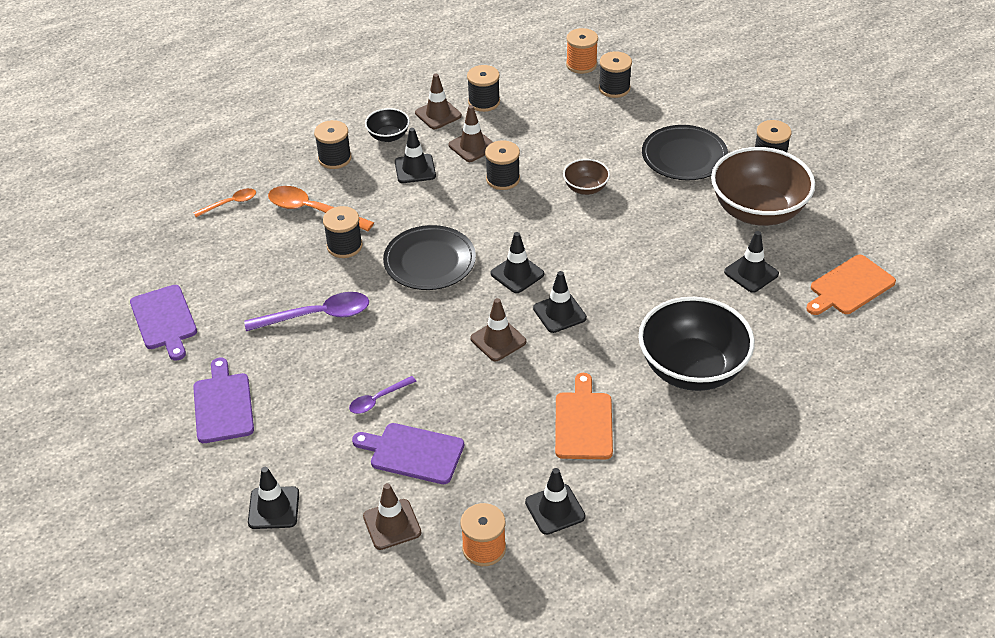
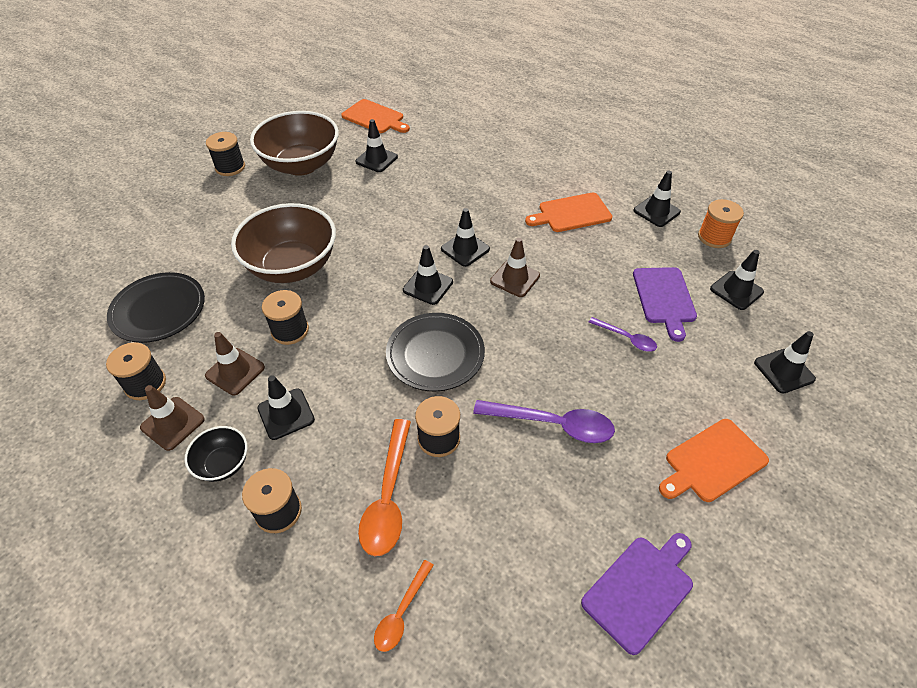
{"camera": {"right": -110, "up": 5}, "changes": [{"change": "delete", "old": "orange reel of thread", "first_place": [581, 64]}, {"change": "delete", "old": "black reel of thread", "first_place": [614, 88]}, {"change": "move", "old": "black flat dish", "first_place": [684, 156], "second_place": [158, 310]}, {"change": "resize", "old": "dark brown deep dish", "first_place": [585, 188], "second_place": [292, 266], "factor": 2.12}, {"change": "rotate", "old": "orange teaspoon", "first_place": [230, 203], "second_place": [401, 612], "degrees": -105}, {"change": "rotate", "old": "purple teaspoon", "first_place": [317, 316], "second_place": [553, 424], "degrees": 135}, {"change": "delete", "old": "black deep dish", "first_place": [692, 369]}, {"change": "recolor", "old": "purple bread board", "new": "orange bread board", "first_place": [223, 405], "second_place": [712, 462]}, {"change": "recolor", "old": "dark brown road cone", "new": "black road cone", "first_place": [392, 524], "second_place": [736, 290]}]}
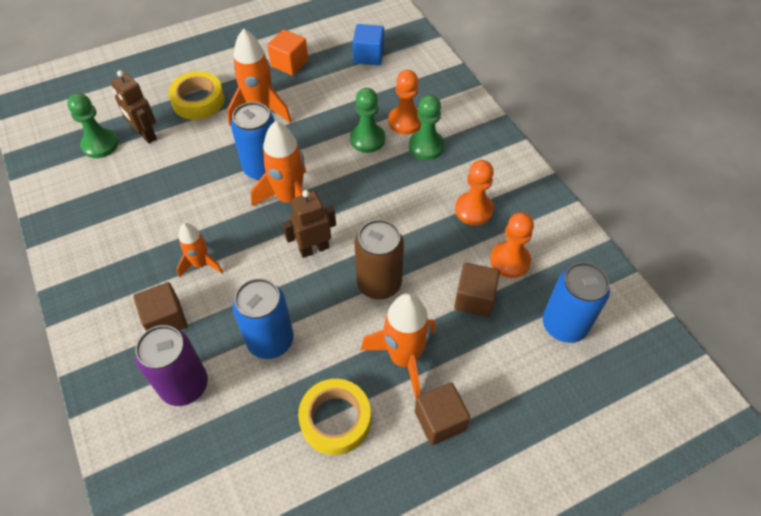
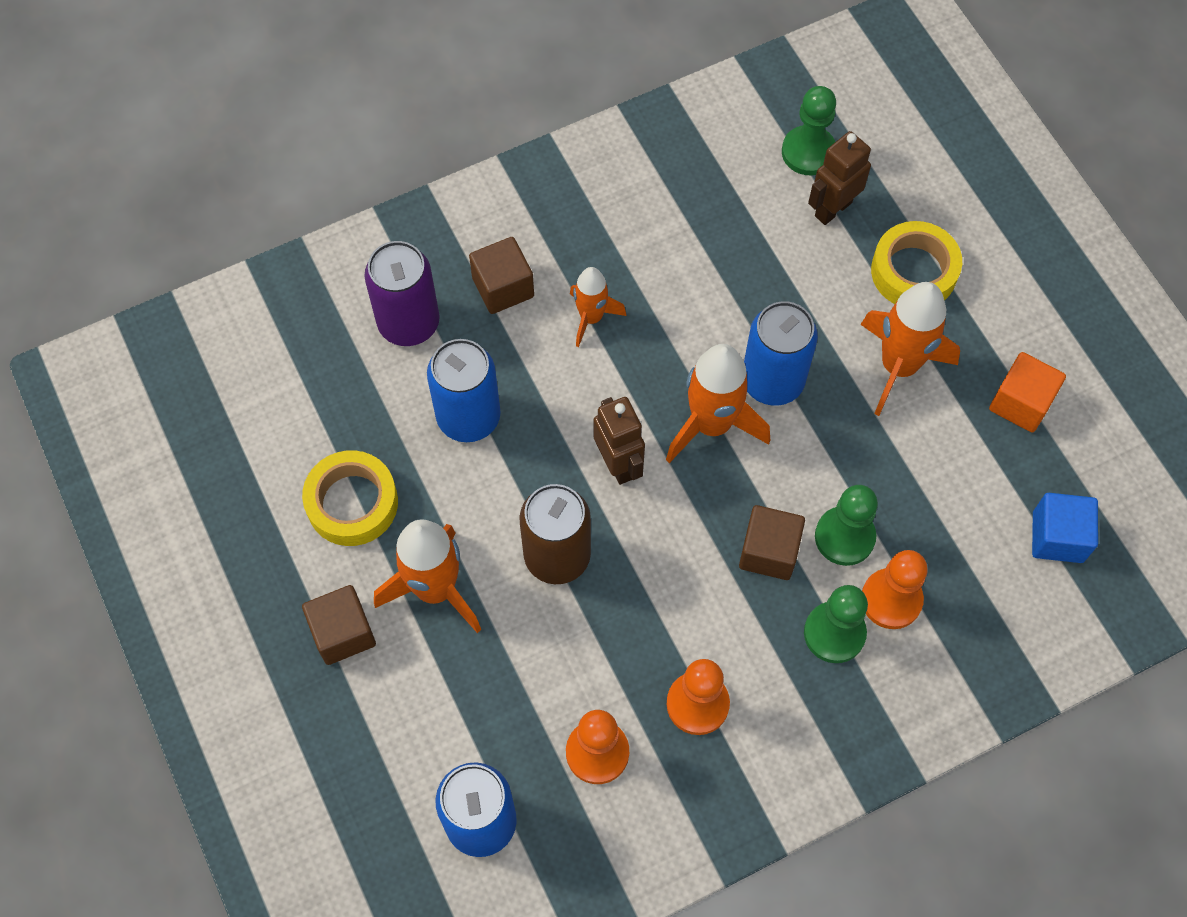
{"camera": {"right": 90, "up": 10}, "changes": [{"change": "move", "old": "dark brown solid cube", "first_place": [474, 298], "second_place": [769, 552]}]}
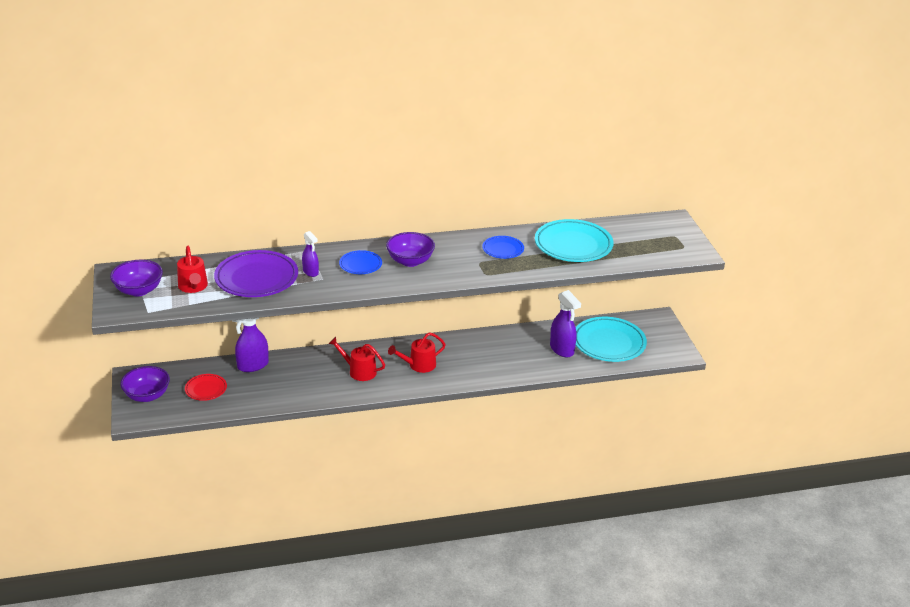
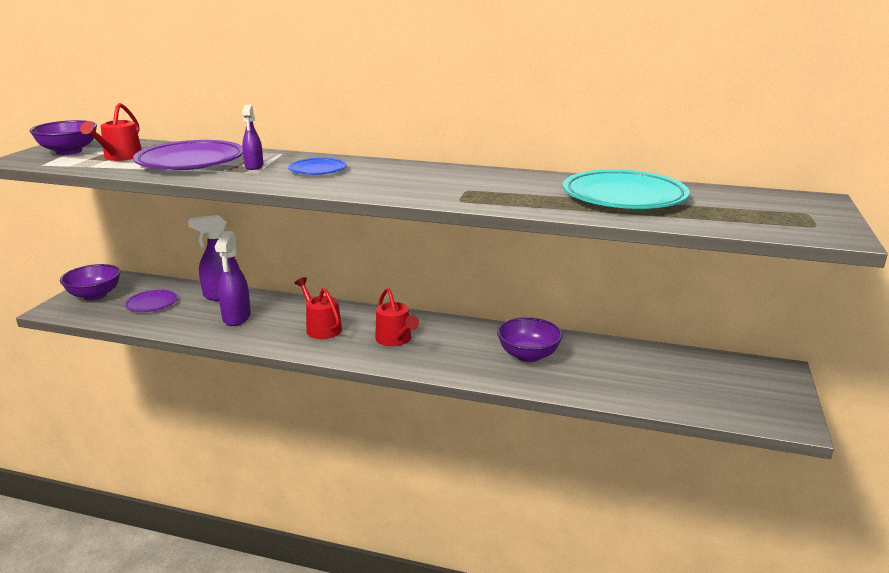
{"camera": {"right": 30, "up": -10}, "changes": [{"change": "move", "old": "purple deep dish", "first_place": [410, 261], "second_place": [528, 355]}, {"change": "delete", "old": "blue flat dish", "first_place": [503, 249]}, {"change": "move", "old": "purple spray cleaner", "first_place": [562, 350], "second_place": [236, 317]}, {"change": "delete", "old": "teal flat dish", "first_place": [609, 343]}, {"change": "rotate", "old": "crimson watering can", "first_place": [419, 365], "second_place": [395, 339], "degrees": -120}, {"change": "recolor", "old": "crimson flat dish", "new": "purple flat dish", "first_place": [206, 389], "second_place": [151, 304]}]}
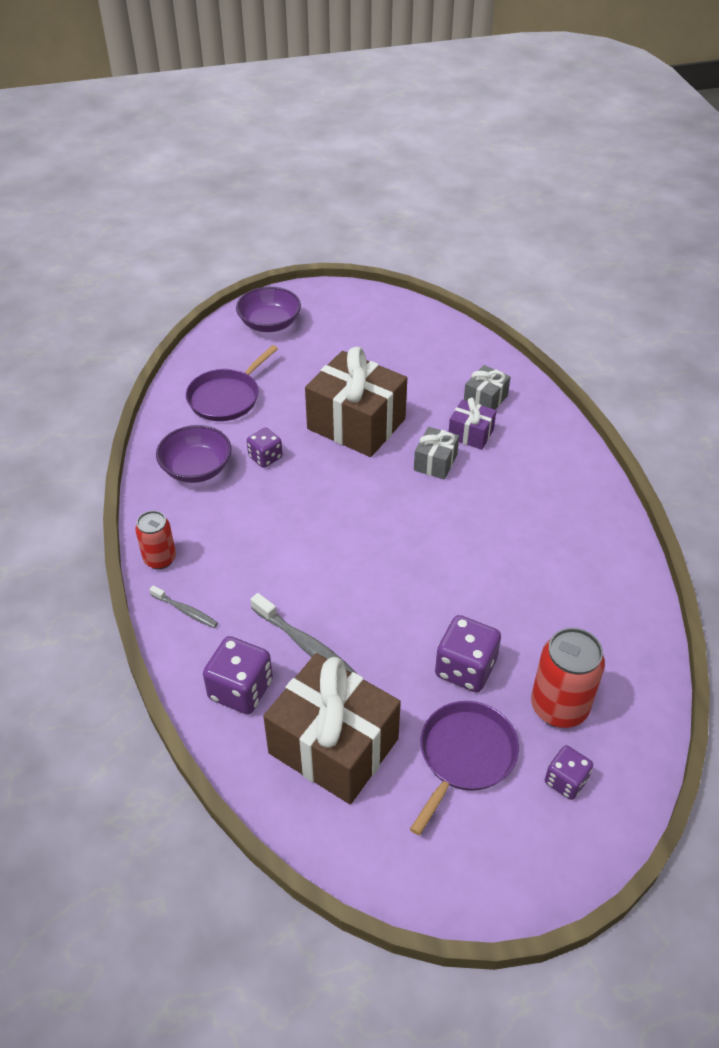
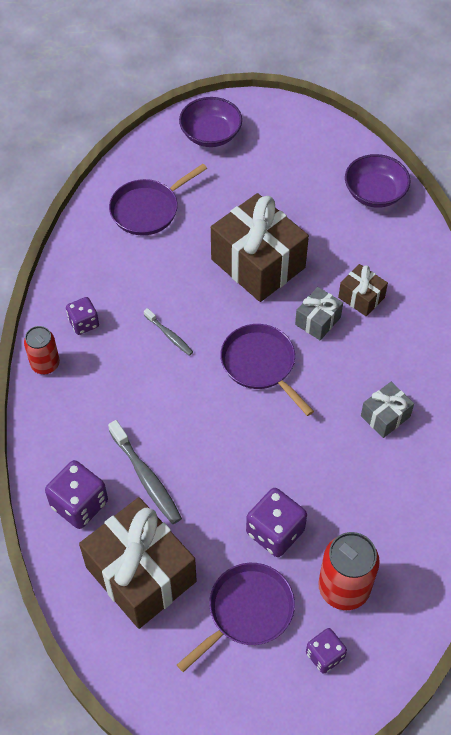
{"camera": {"right": 15, "up": 10}, "changes": [{"change": "move", "old": "ash-grey wrapped gift", "first_place": [485, 400], "second_place": [385, 416]}, {"change": "recolor", "old": "purple wrapped gift", "new": "dark brown wrapped gift", "first_place": [470, 434], "second_place": [361, 297]}, {"change": "move", "old": "purple deep dish", "first_place": [196, 468], "second_place": [375, 193]}, {"change": "move", "old": "purple dice", "first_place": [265, 457], "second_place": [84, 323]}, {"change": "move", "old": "ash-grey dental brush", "first_place": [185, 611], "second_place": [169, 335]}, {"change": "insert", "new": "purple skillet", "second_place": [260, 364]}]}
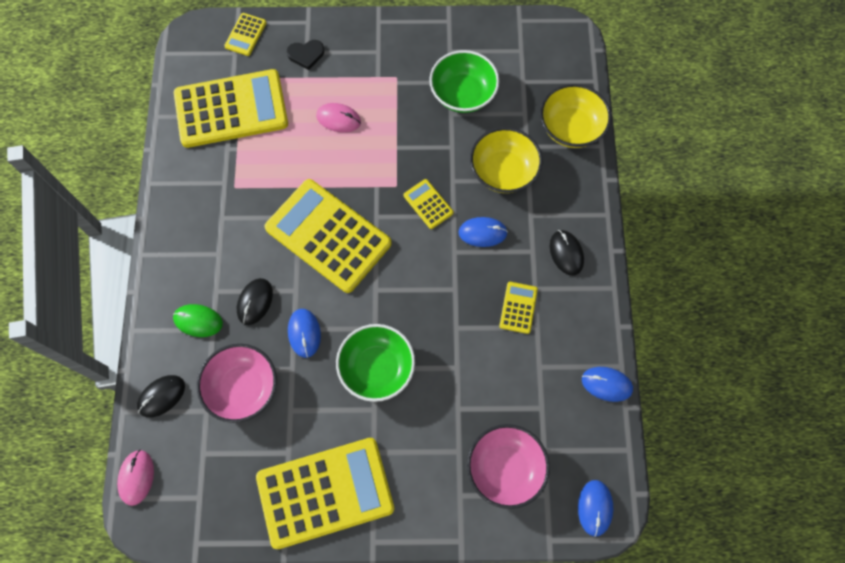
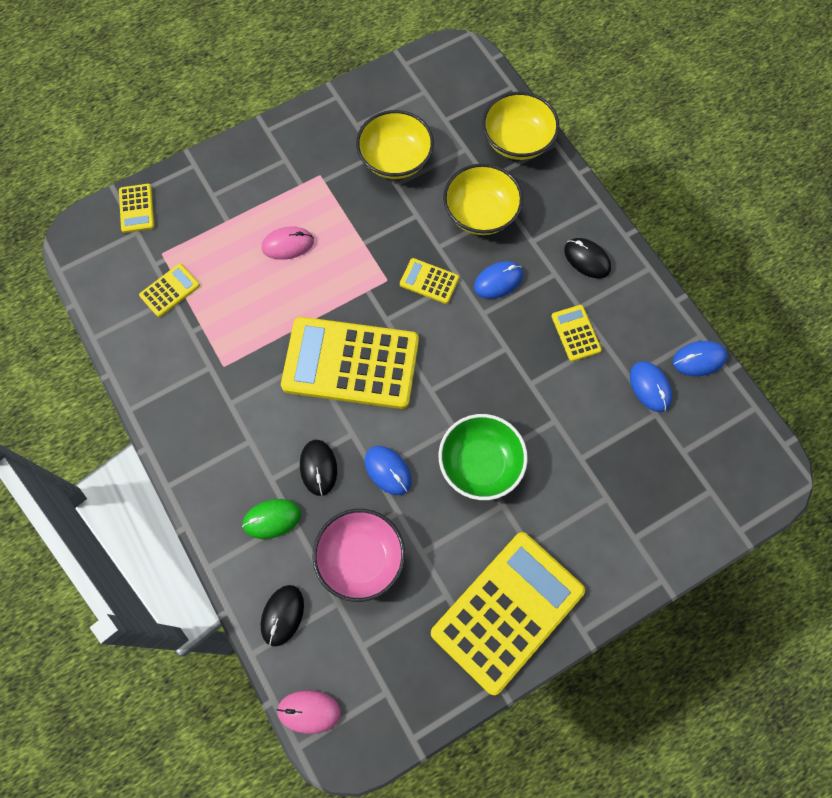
{"camera": {"right": -30, "up": 0}, "changes": [{"change": "delete", "old": "black heart shape", "first_place": [306, 54]}, {"change": "recolor", "old": "emerald deep dish", "new": "bright yellow deep dish", "first_place": [463, 94], "second_place": [395, 159]}, {"change": "resize", "old": "bright yellow calculator", "first_place": [231, 109], "second_place": [170, 290], "factor": 0.43}, {"change": "delete", "old": "rose-pink deep dish", "first_place": [505, 468]}, {"change": "rotate", "old": "rose-pink computer mouse", "first_place": [136, 477], "second_place": [309, 711], "degrees": -60}, {"change": "move", "old": "blue computer mouse", "first_place": [595, 508], "second_place": [650, 387]}]}
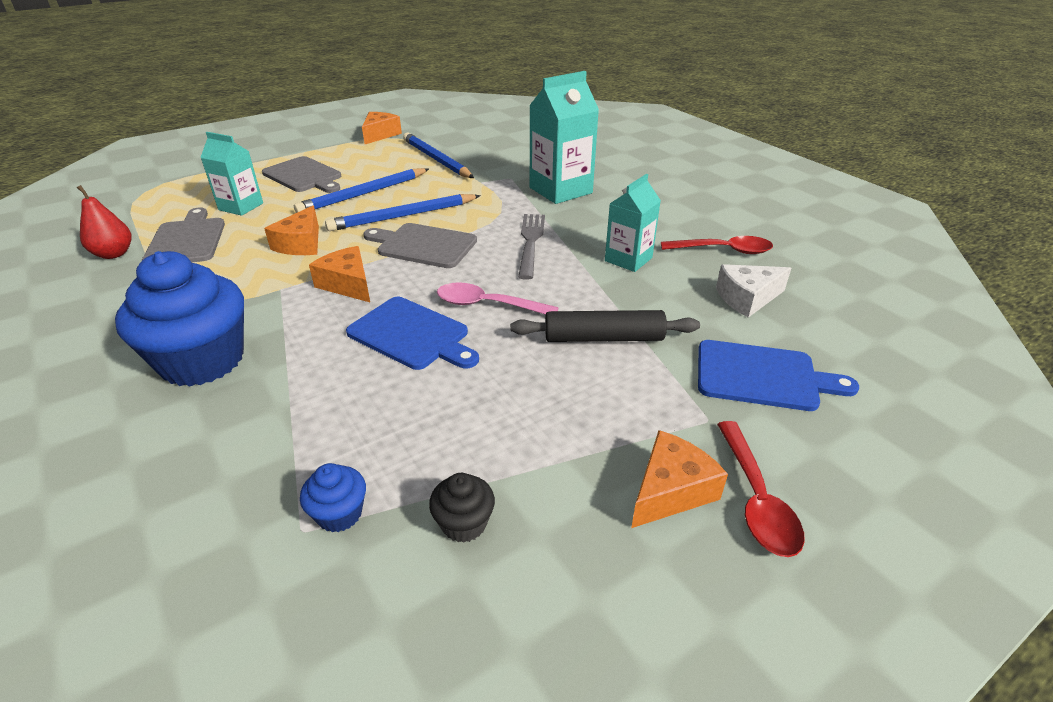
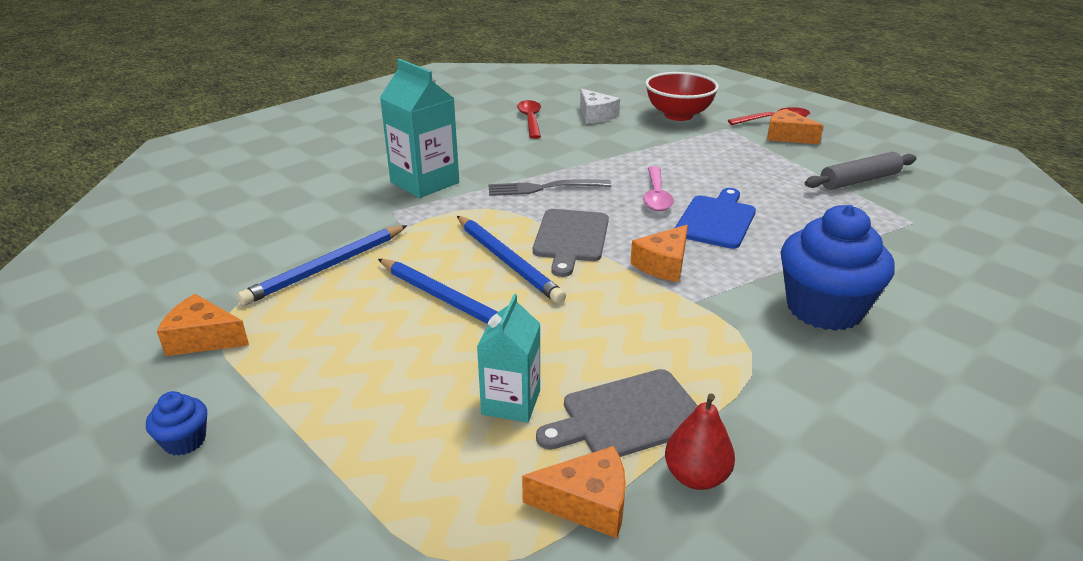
{"camera": {"right": -100, "up": -5}, "changes": [{"change": "delete", "old": "ash-grey bread board", "first_place": [304, 176]}, {"change": "delete", "old": "teal milk carton", "first_place": [628, 259]}, {"change": "move", "old": "orange cheese wedge", "first_place": [301, 244], "second_place": [587, 503]}, {"change": "delete", "old": "black dough roller", "first_place": [603, 338]}, {"change": "replace", "old": "blue bread board", "new": "crimson deep dish", "first_place": [762, 376], "second_place": [678, 115]}, {"change": "move", "old": "blue cupcake", "first_place": [339, 514], "second_place": [185, 441]}, {"change": "replace", "old": "black cupcake", "new": "ash-grey dough roller", "first_place": [464, 523], "second_place": [859, 180]}]}
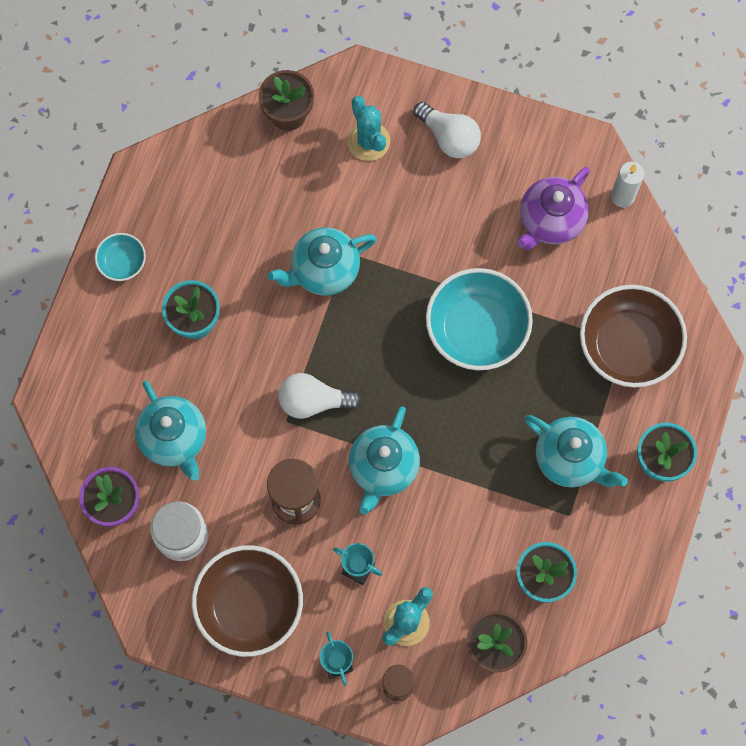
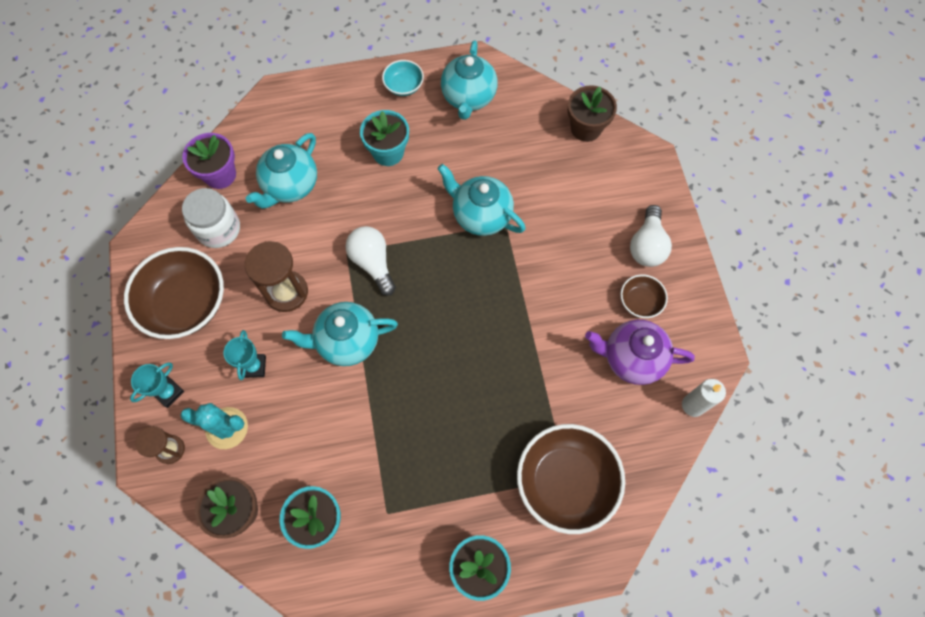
{"camera": {"right": 60, "up": -5}, "changes": [{"change": "delete", "old": "teal cactus", "first_place": [368, 141]}, {"change": "delete", "old": "teal deep dish", "first_place": [476, 329]}, {"change": "move", "old": "teal tea pot", "first_place": [570, 459], "second_place": [468, 98]}, {"change": "insert", "new": "dark brown deep dish", "second_place": [640, 302]}]}
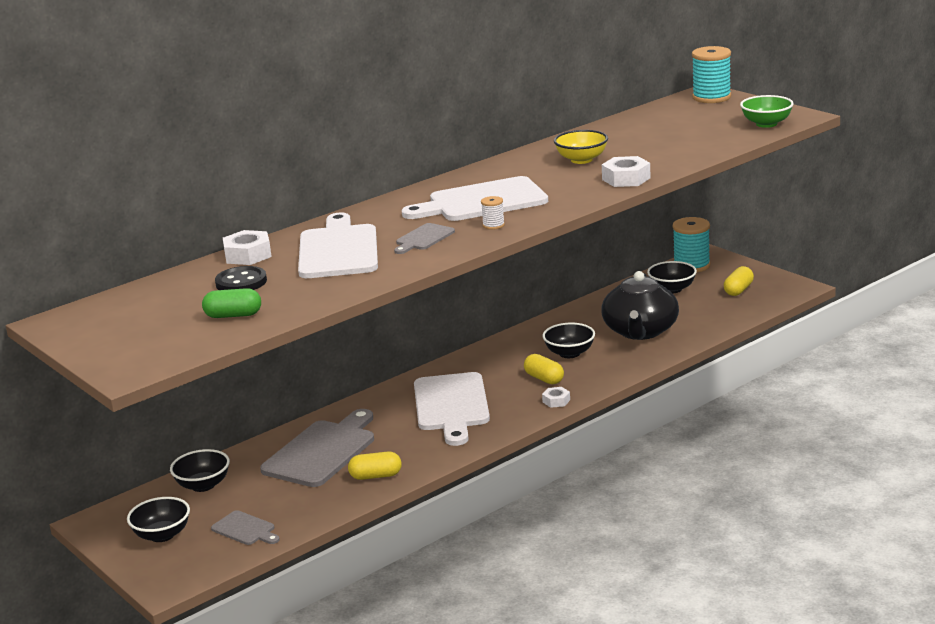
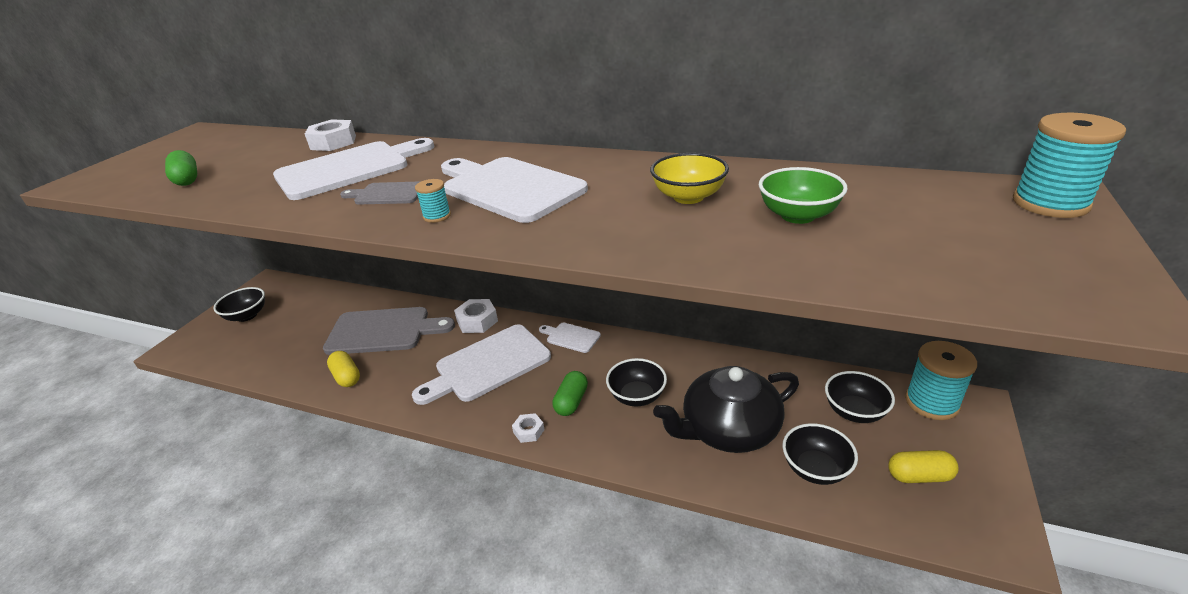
{"camera": {"right": 60, "up": 10}, "changes": [{"change": "move", "old": "emerald deep dish", "first_place": [766, 124], "second_place": [798, 215]}, {"change": "move", "old": "snow-white hex nut", "first_place": [626, 179], "second_place": [477, 321]}, {"change": "recolor", "old": "snow-white reel of thread", "new": "teal reel of thread", "first_place": [493, 225], "second_place": [437, 216]}, {"change": "delete", "old": "black shirt button", "first_place": [241, 282]}, {"change": "recolor", "old": "bright yellow pill", "new": "emerald pill", "first_place": [544, 379], "second_place": [571, 402]}, {"change": "move", "old": "black deep dish", "first_place": [203, 485], "second_place": [815, 469]}, {"change": "delete", "old": "ash-grey bread board", "first_place": [245, 529]}, {"change": "insert", "new": "snow-white bread board", "second_place": [571, 337]}]}
